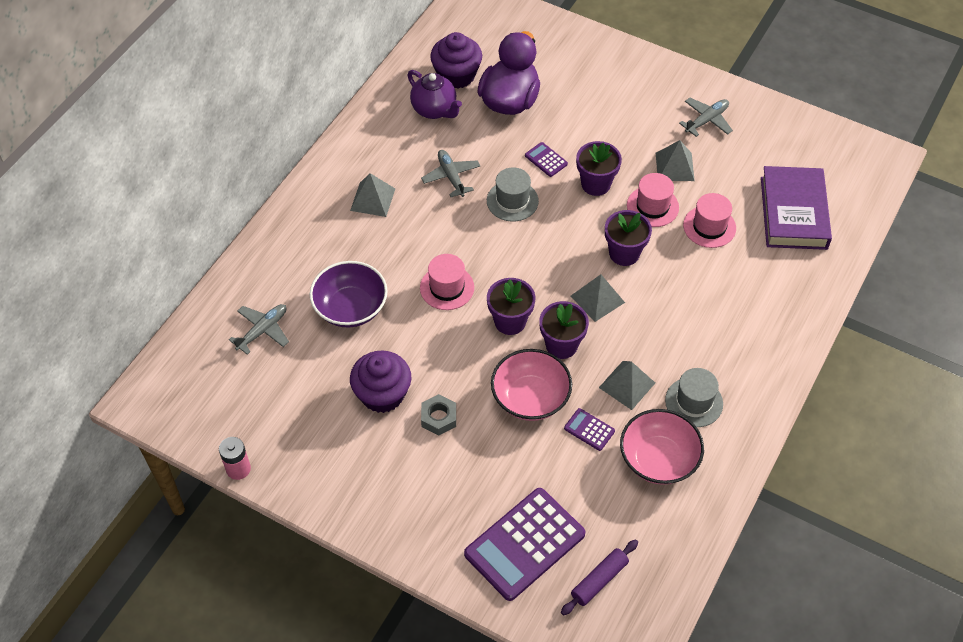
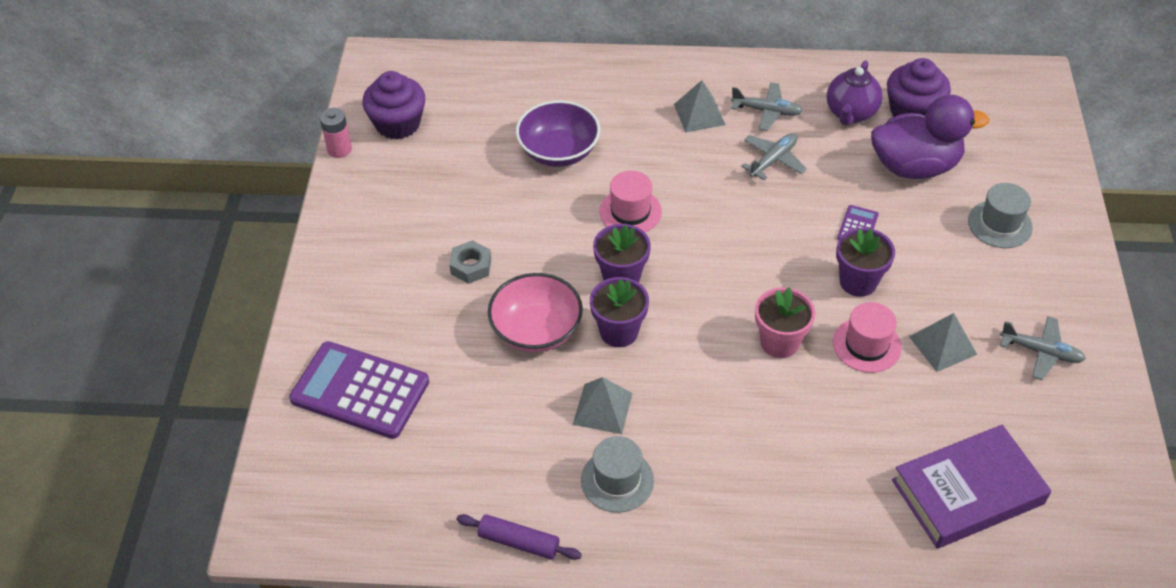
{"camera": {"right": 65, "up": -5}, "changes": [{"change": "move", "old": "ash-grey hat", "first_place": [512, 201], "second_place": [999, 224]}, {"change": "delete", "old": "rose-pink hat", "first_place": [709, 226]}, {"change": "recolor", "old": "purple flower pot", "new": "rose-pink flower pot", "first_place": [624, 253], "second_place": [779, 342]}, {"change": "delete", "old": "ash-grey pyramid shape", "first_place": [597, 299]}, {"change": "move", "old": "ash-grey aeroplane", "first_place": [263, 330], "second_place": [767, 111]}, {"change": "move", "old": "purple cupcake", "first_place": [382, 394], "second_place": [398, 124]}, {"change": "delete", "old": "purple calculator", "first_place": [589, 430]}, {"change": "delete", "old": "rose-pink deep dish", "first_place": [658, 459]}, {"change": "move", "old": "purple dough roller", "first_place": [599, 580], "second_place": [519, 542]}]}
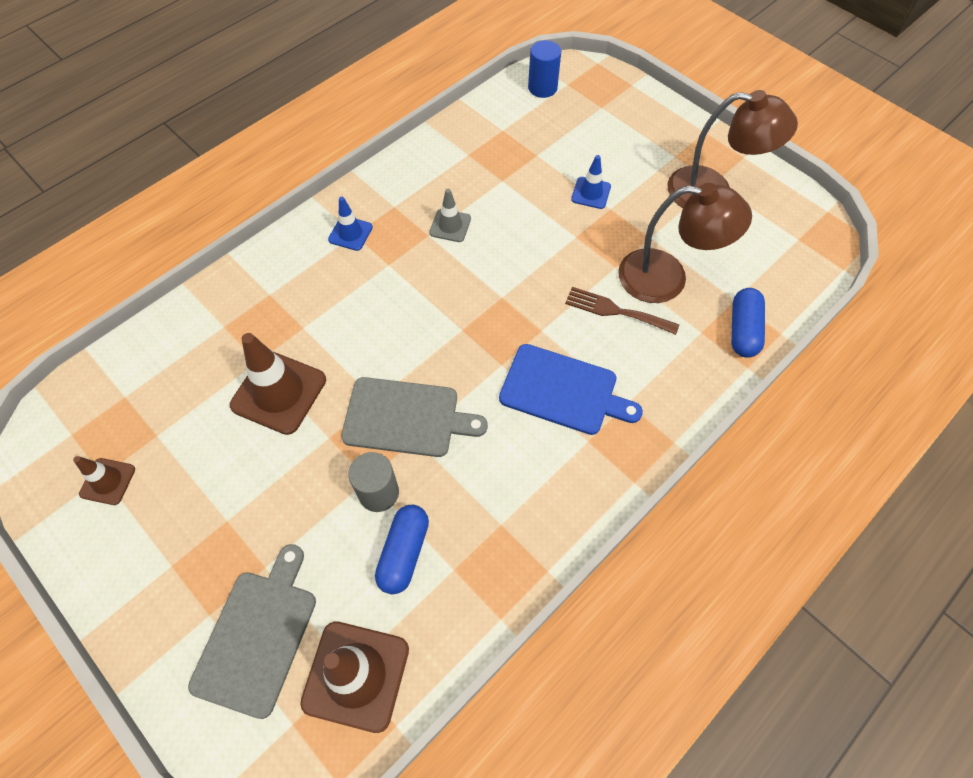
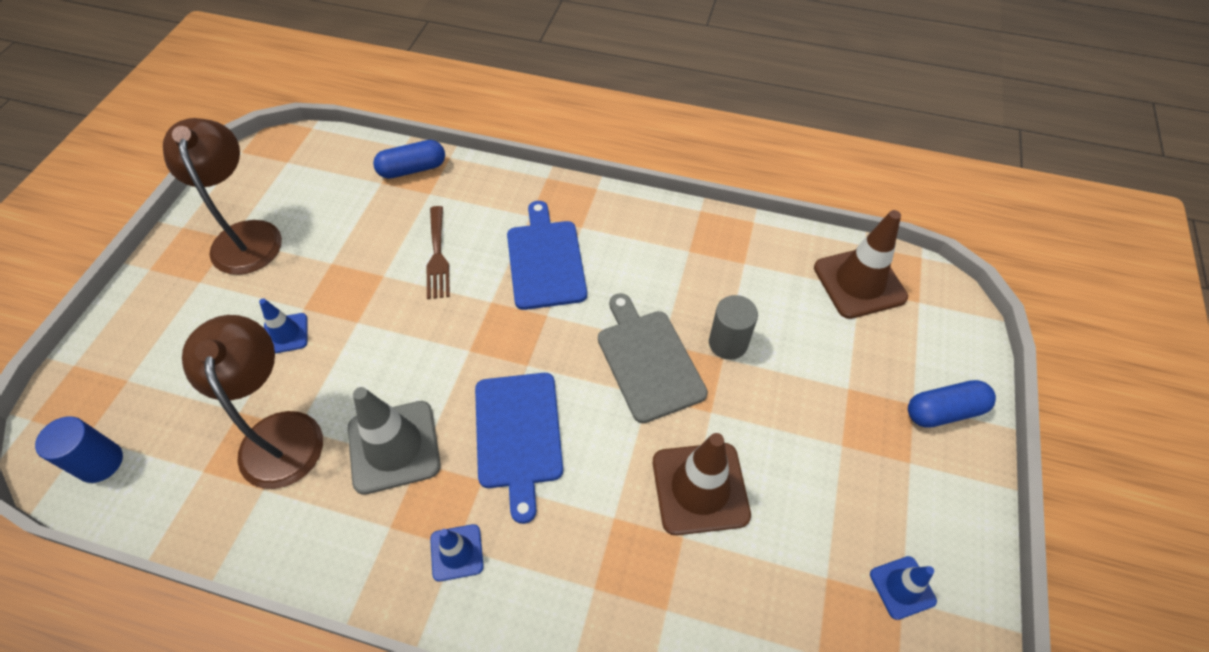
{"camera": {"right": -120, "up": -5}, "changes": [{"change": "move", "old": "dark brown reading lamp", "first_place": [667, 278], "second_place": [279, 432]}, {"change": "resize", "old": "ash-grey road cone", "first_place": [450, 225], "second_place": [394, 447], "factor": 1.84}, {"change": "recolor", "old": "dark brown road cone", "new": "blue road cone", "first_place": [107, 481], "second_place": [902, 587]}, {"change": "move", "old": "blue pill", "first_place": [404, 553], "second_place": [944, 411]}, {"change": "delete", "old": "ash-grey bread board", "first_place": [258, 635]}, {"change": "insert", "new": "blue bread board", "second_place": [518, 435]}]}
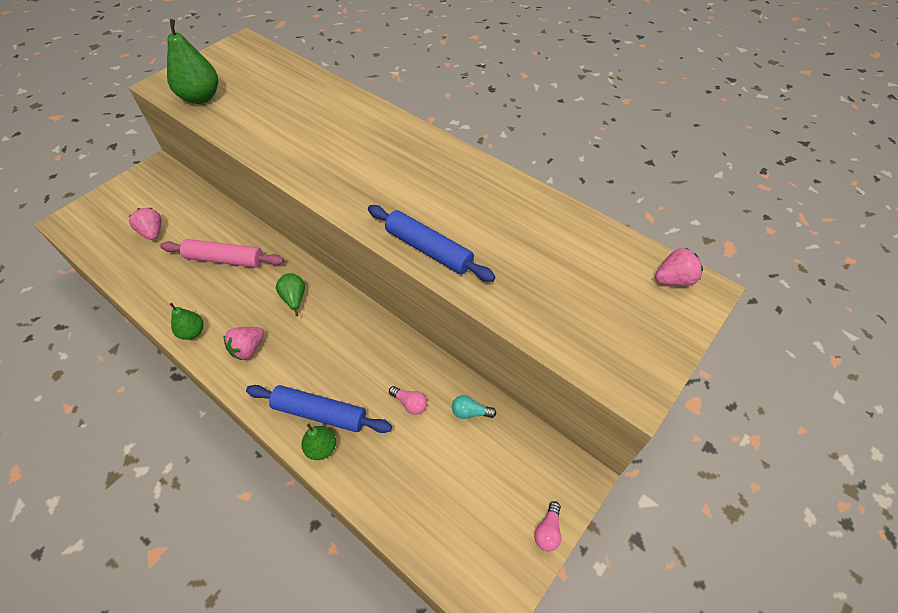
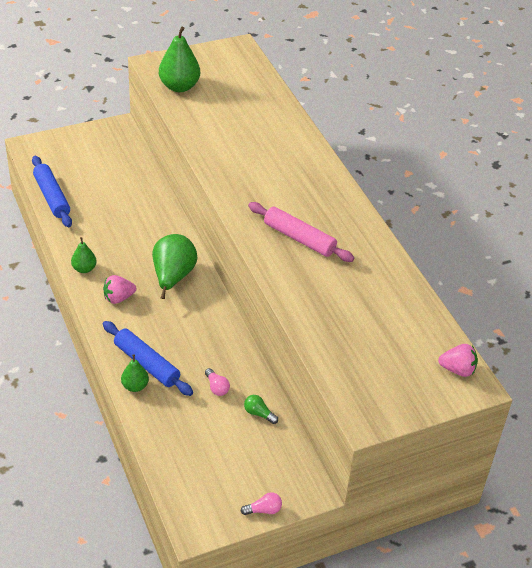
{"camera": {"right": 25, "up": -10}, "changes": [{"change": "move", "old": "blue dough roller", "first_place": [429, 249], "second_place": [52, 197]}, {"change": "delete", "old": "rose-pink strawberry", "first_place": [152, 232]}, {"change": "move", "old": "rose-pink dough roller", "first_place": [225, 259], "second_place": [299, 238]}, {"change": "resize", "old": "emerald pear fruit", "first_place": [294, 299], "second_place": [173, 277], "factor": 1.79}, {"change": "recolor", "old": "teal bulb", "new": "emerald bulb", "first_place": [470, 412], "second_place": [259, 413]}, {"change": "rotate", "old": "rose-pink bulb", "first_place": [547, 531], "second_place": [263, 510], "degrees": -150}]}
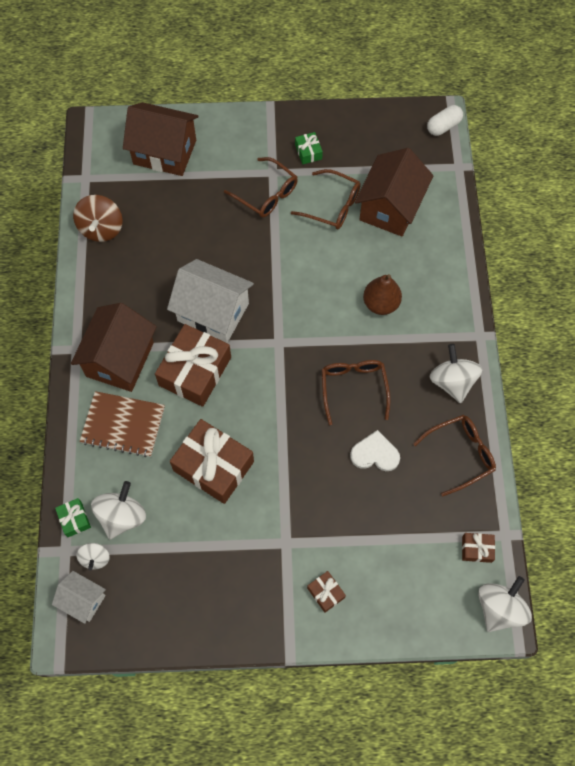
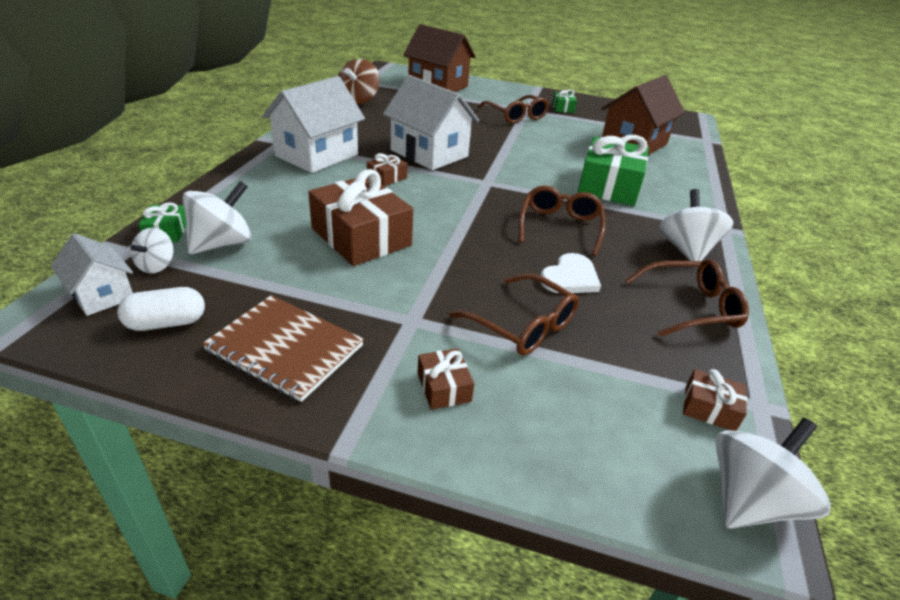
{"camera": {"right": 15, "up": -30}, "changes": [{"change": "move", "old": "snow-white pill", "first_place": [443, 126], "second_place": [166, 323]}, {"change": "move", "old": "dark brown glasses", "first_place": [332, 206], "second_place": [523, 325]}, {"change": "replace", "old": "dark brown pear fruit", "new": "emerald wrapped gift", "first_place": [380, 304], "second_place": [609, 186]}, {"change": "recolor", "old": "dark brown house", "new": "snow-white house", "first_place": [120, 359], "second_place": [317, 155]}, {"change": "resize", "old": "dark brown wrapped gift", "first_place": [195, 371], "second_place": [387, 177], "factor": 0.45}, {"change": "move", "old": "dark brown exercise book", "first_place": [123, 425], "second_place": [285, 348]}, {"change": "rotate", "old": "snow-white heart shape", "first_place": [375, 454], "second_place": [570, 277], "degrees": 105}]}
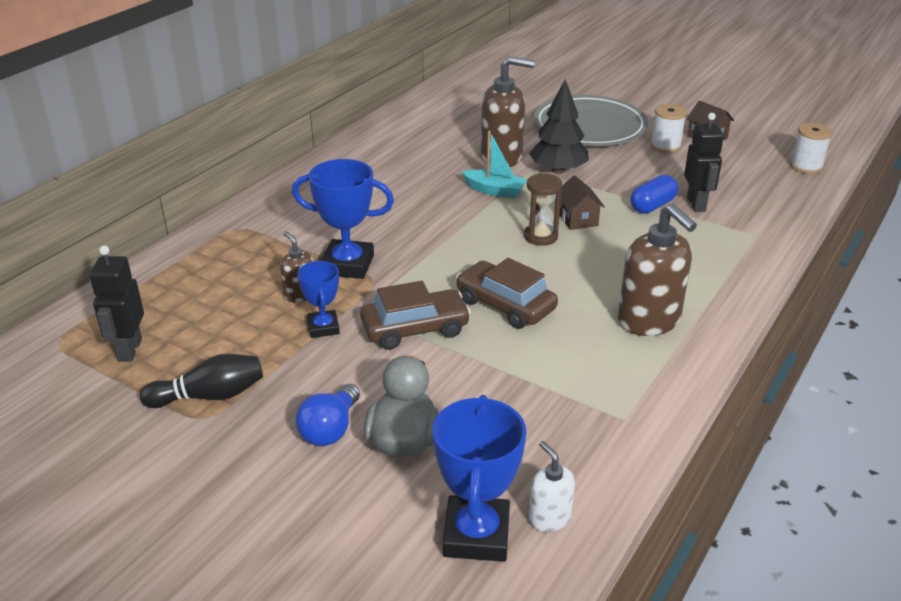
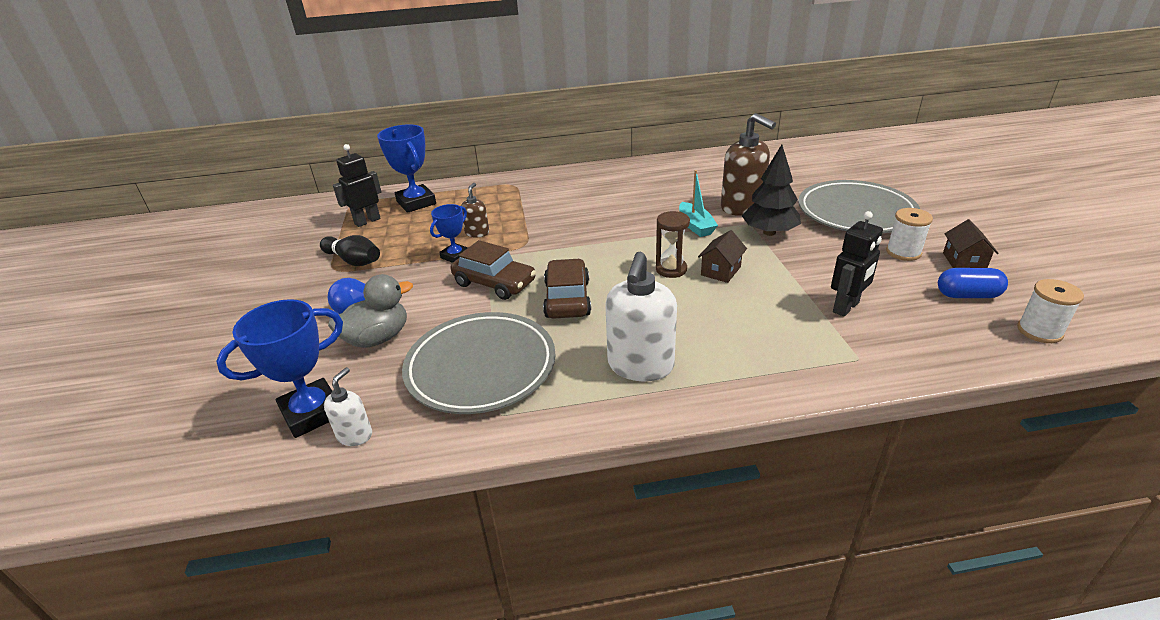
{"camera": {"right": 50, "up": 0}, "changes": [{"change": "move", "old": "blue trophy", "first_place": [347, 265], "second_place": [416, 203]}, {"change": "move", "old": "blue pill", "first_place": [652, 206], "second_place": [967, 295]}, {"change": "recolor", "old": "dark brown soap dispenser", "new": "snow-white soap dispenser", "first_place": [649, 321], "second_place": [640, 366]}, {"change": "insert", "new": "ash-grey flat dish", "second_place": [481, 367]}]}
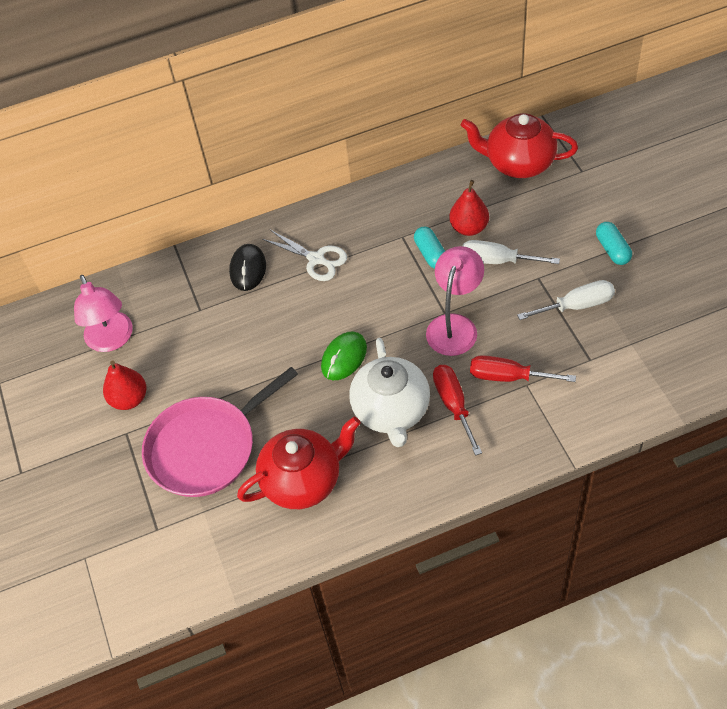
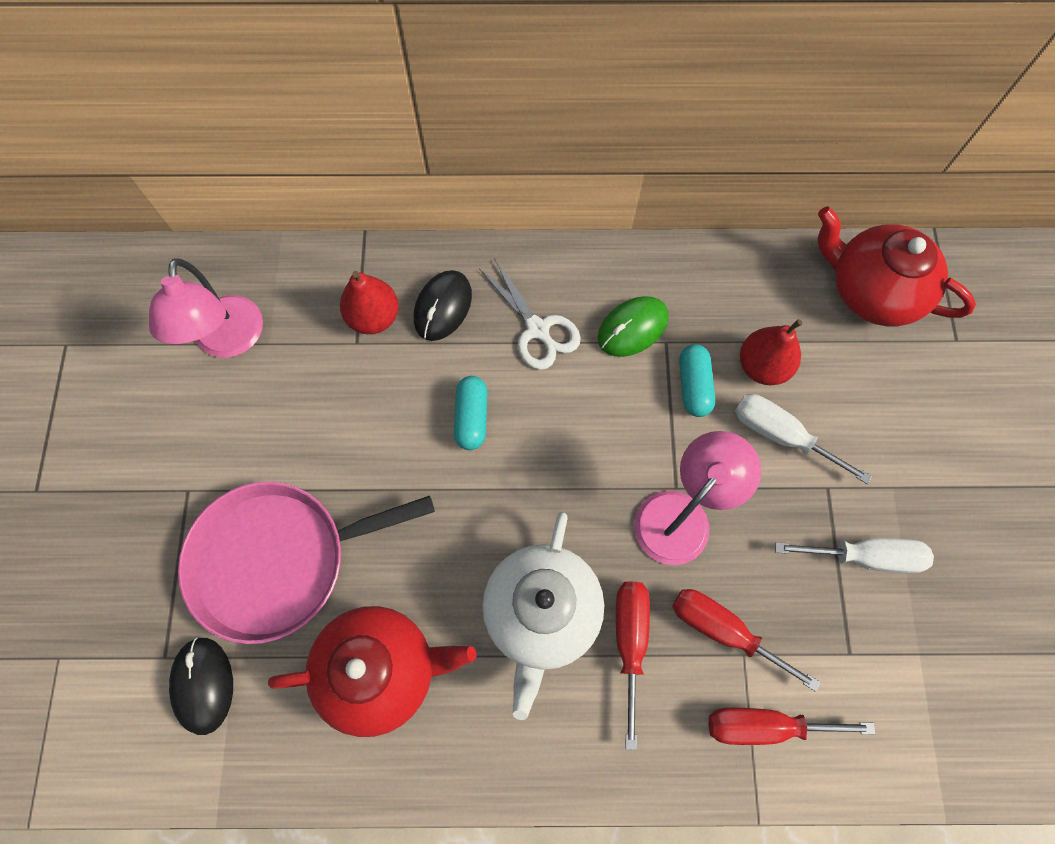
{"camera": {"right": 15, "up": 15}, "changes": [{"change": "move", "old": "teal pill", "first_place": [612, 250], "second_place": [471, 417]}, {"change": "move", "old": "emerald computer mouse", "first_place": [344, 357], "second_place": [632, 328]}, {"change": "move", "old": "crimson pear fruit", "first_place": [129, 399], "second_place": [374, 317]}, {"change": "insert", "new": "black computer mouse", "second_place": [203, 685]}, {"change": "insert", "new": "crimson screwdriver", "second_place": [764, 725]}]}
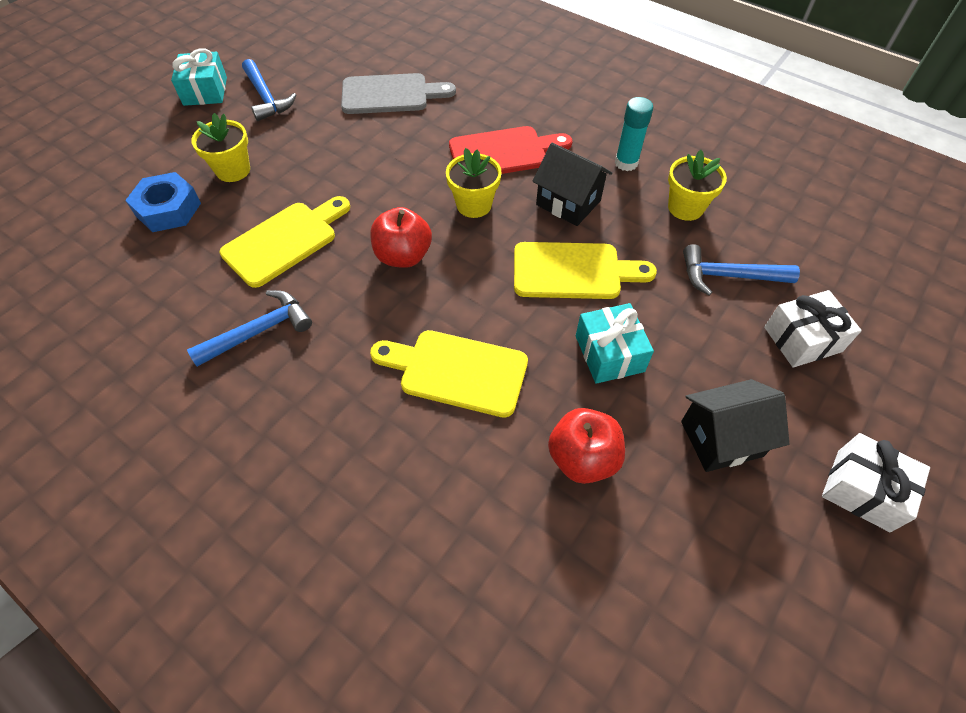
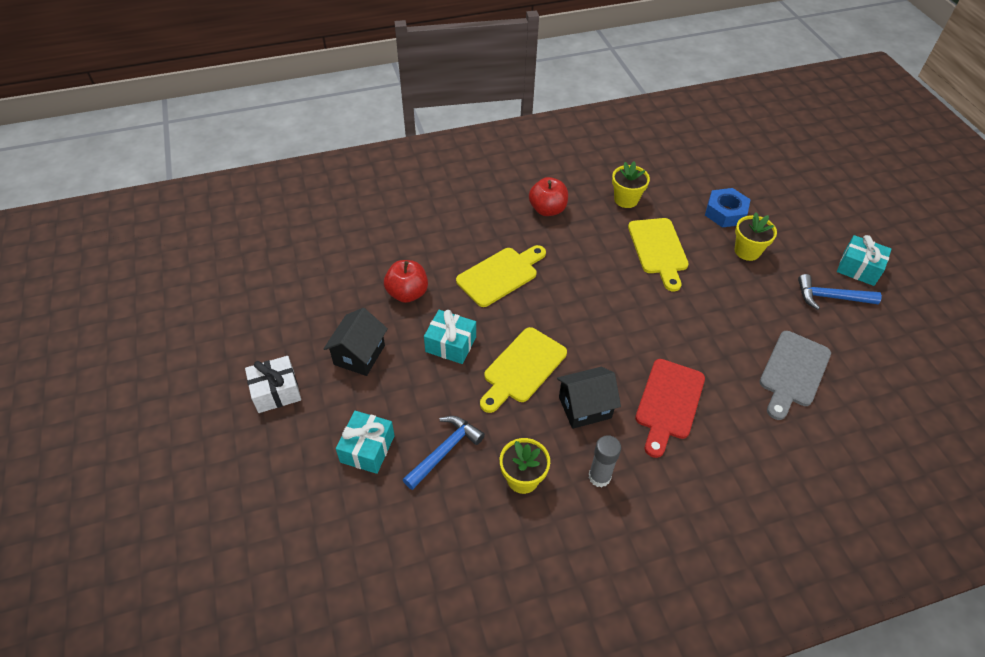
{"camera": {"right": 125, "up": -5}, "changes": [{"change": "recolor", "old": "teal glue stick", "new": "ash-grey glue stick", "first_place": [626, 163], "second_place": [599, 477]}, {"change": "move", "old": "bright yellow flower pot", "first_place": [474, 205], "second_place": [626, 199]}, {"change": "move", "old": "crimson apple", "first_place": [403, 256], "second_place": [547, 209]}, {"change": "delete", "old": "blue hammer", "first_place": [259, 331]}, {"change": "recolor", "old": "snow-white wrapped gift", "new": "teal wrapped gift", "first_place": [802, 339], "second_place": [367, 449]}]}
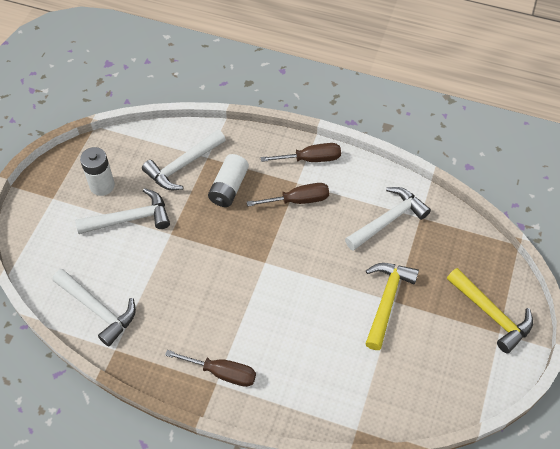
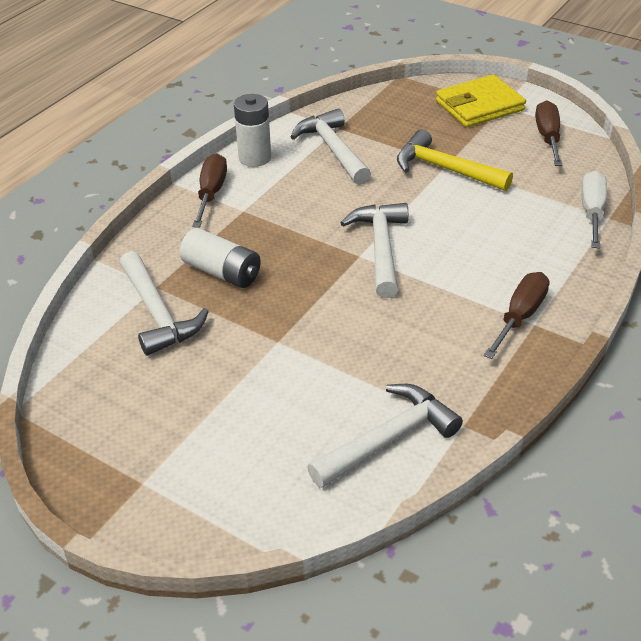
{"camera": {"right": -75, "up": -15}, "changes": [{"change": "move", "old": "snow-white power cell", "first_place": [102, 185], "second_place": [255, 158]}, {"change": "move", "old": "dark brown screwdriver", "first_place": [298, 200], "second_place": [548, 137]}, {"change": "move", "old": "snow-white hammer", "first_place": [130, 219], "second_place": [381, 248]}, {"change": "replace", "old": "bright yellow hammer", "new": "bright yellow card wallet", "first_place": [491, 314], "second_place": [479, 106]}, {"change": "insert", "new": "snow-white screwdriver", "second_place": [592, 212]}]}
